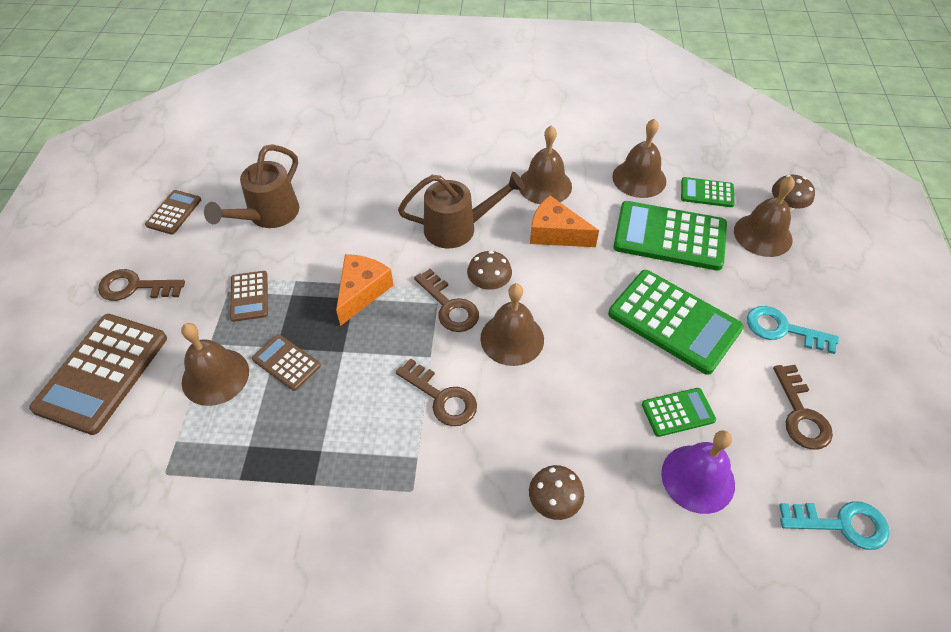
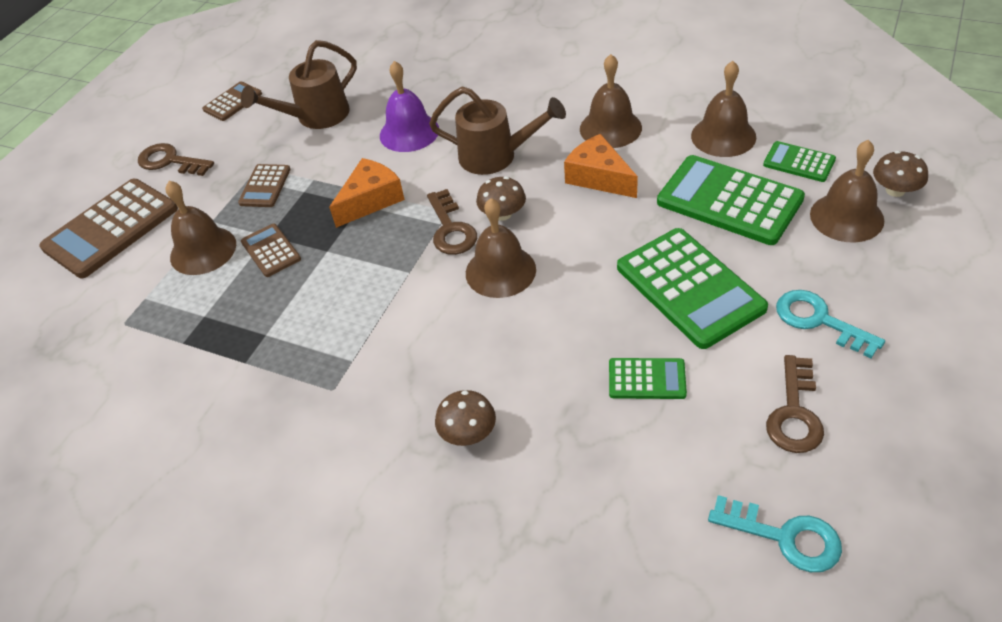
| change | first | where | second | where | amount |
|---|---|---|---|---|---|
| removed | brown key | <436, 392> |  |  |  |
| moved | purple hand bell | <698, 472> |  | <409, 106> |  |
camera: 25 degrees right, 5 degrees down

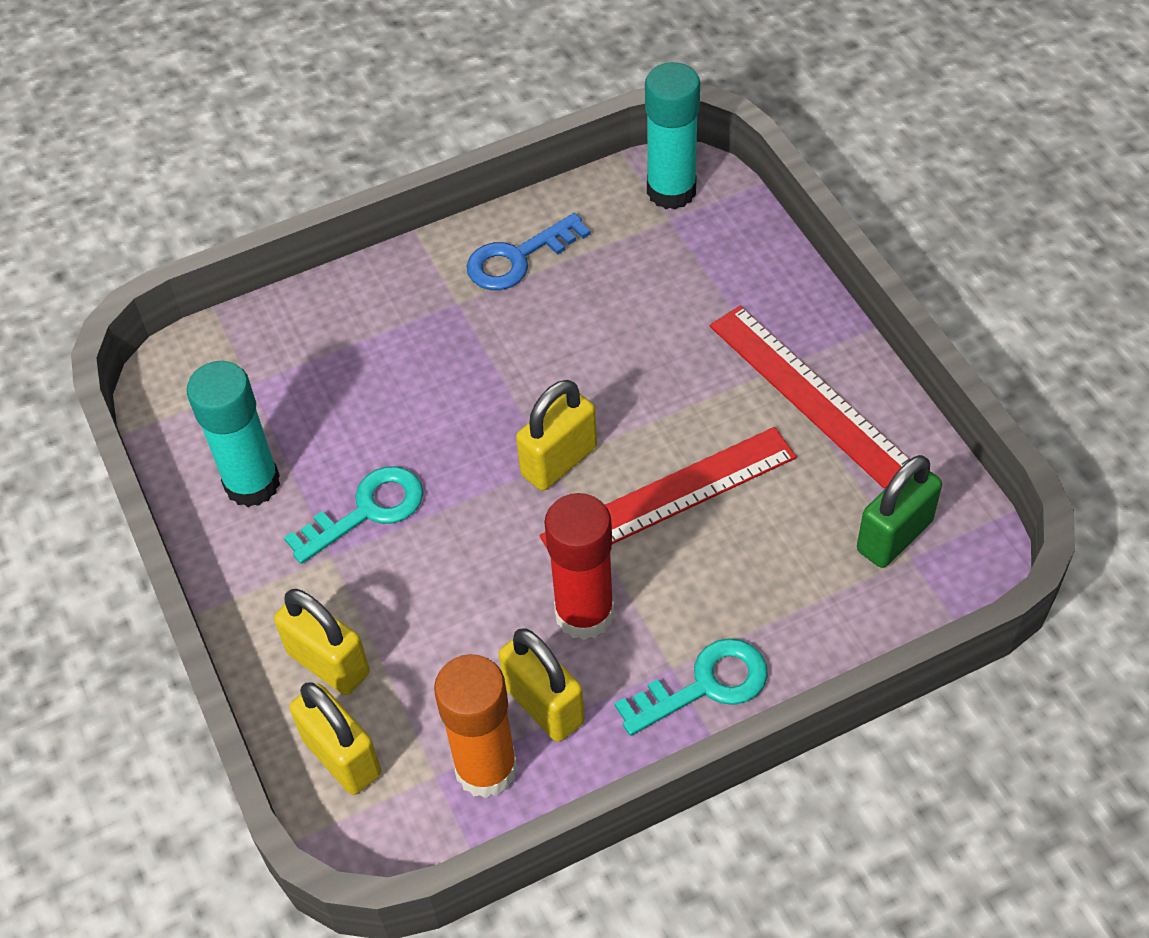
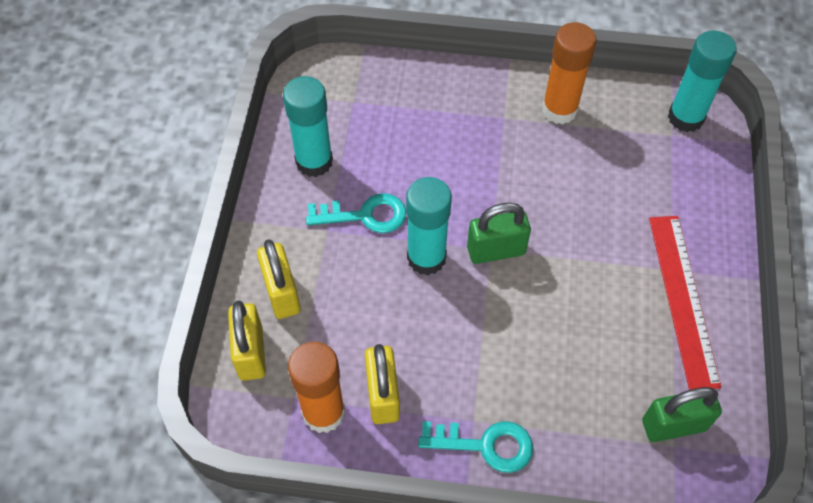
| change | first | where | second | where | amount |
|---|---|---|---|---|---|
| replaced | blue key | <528, 251> | bright orange stick of glue | <569, 73> |  |
| recoloured | yellow padlock | <556, 435> | green padlock | <499, 233> |  |
| removed | scarlet measuring stick | <668, 487> |  |  |  |
| removed | scarlet stick of glue | <579, 566> |  |  |  |
| added |  |  | teal stick of glue | <429, 226> |  |
camera: 30 degrees right, 5 degrees up

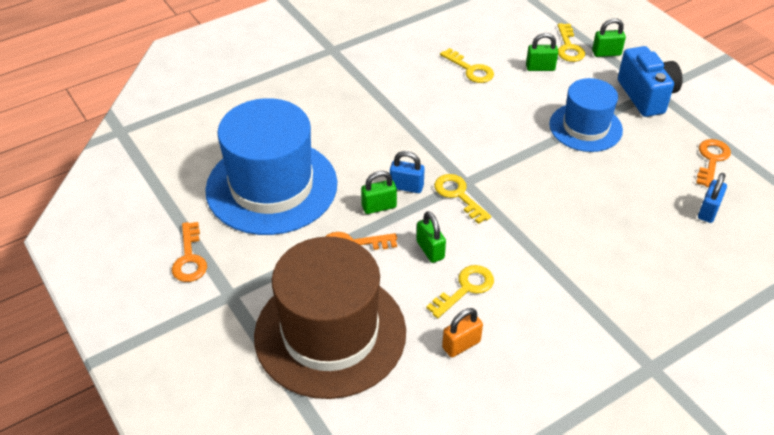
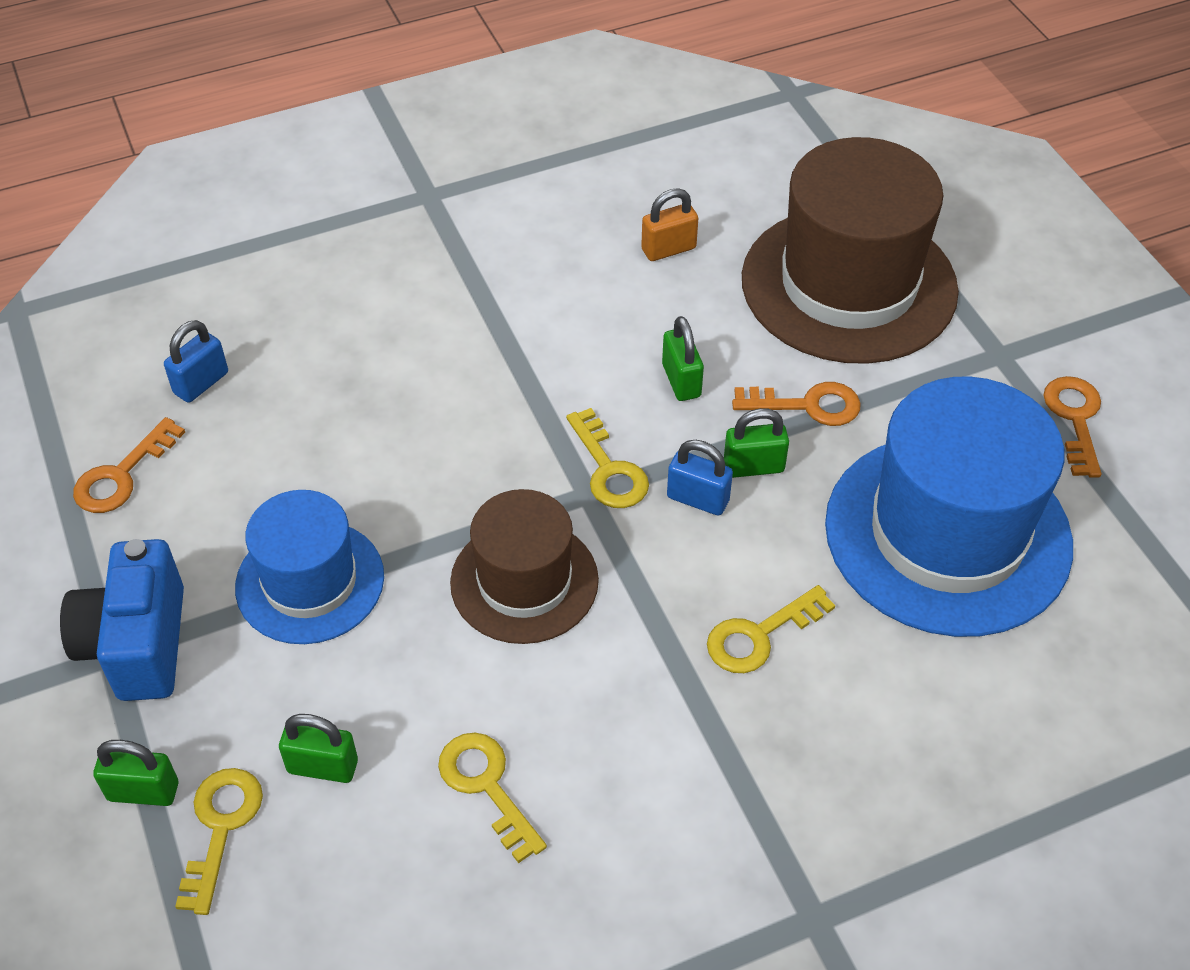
| change | first | where | second | where | amount |
|---|---|---|---|---|---|
| moved | yellow key | <460, 291> |  | <771, 629> |  |
| added |  |  | brown tall hat | <524, 566> |  |
camera: 170 degrees left, 5 degrees up

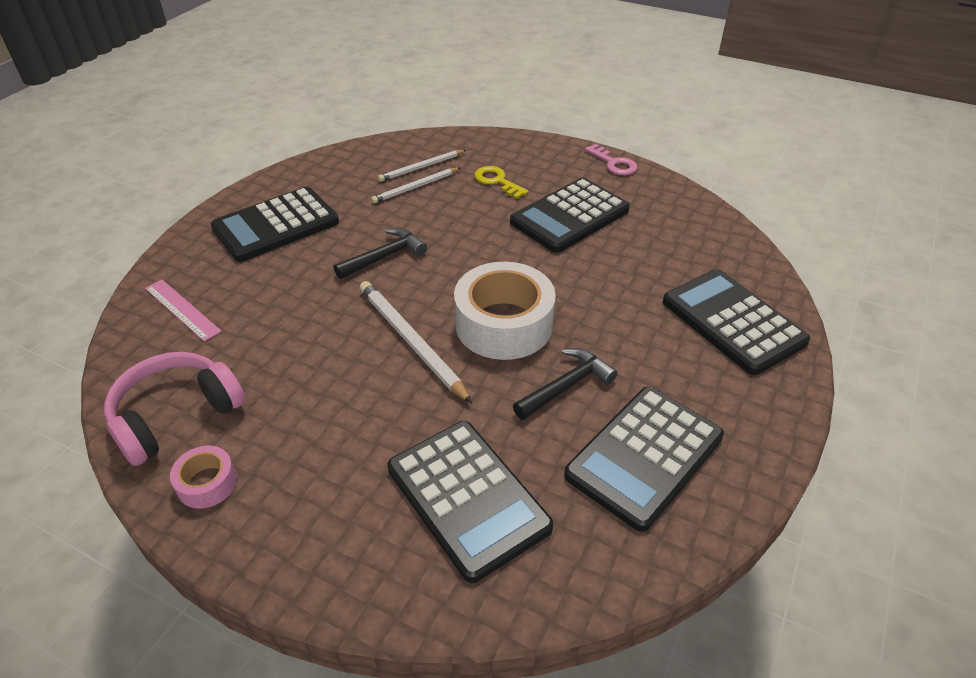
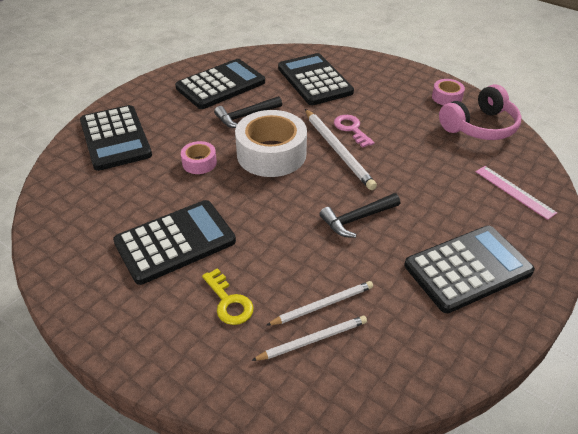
| change | first | where | second | where | amount |
|---|---|---|---|---|---|
| moved | rose-pink key | <611, 159> |  | <354, 131> |  |
| added |  |  | rose-pink roll of tape | <199, 157> |  |
camera: 170 degrees left, 0 degrees up

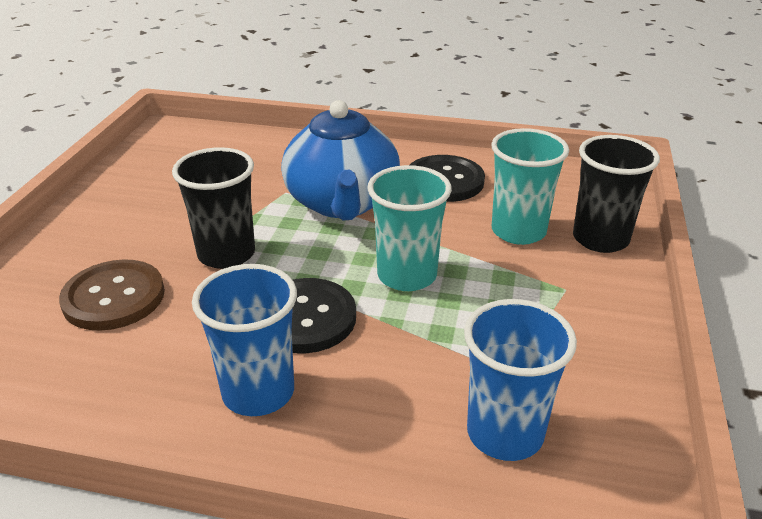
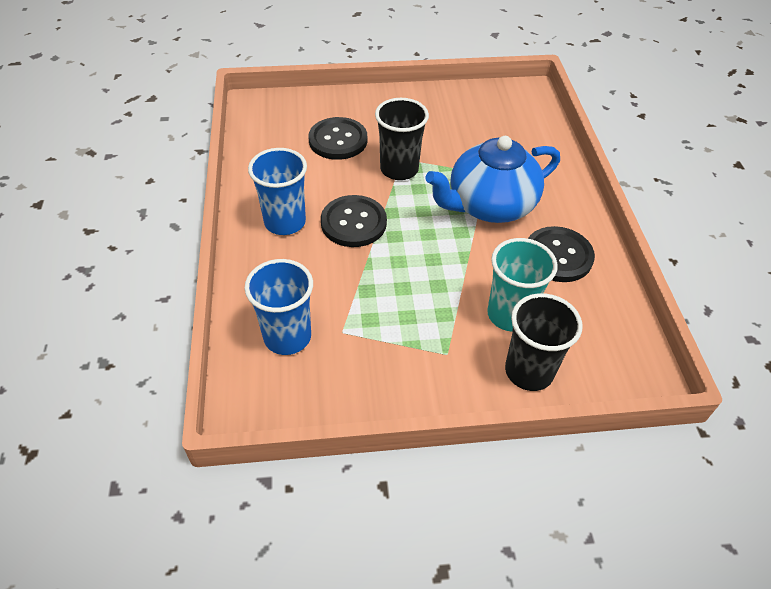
| change | first | where | second | where | amount |
|---|---|---|---|---|---|
| removed | teal cup | <409, 228> |  |  |  |
| recoloured | brown shirt button | <112, 295> | black shirt button | <337, 138> |  |
camera: 70 degrees right, 15 degrees up

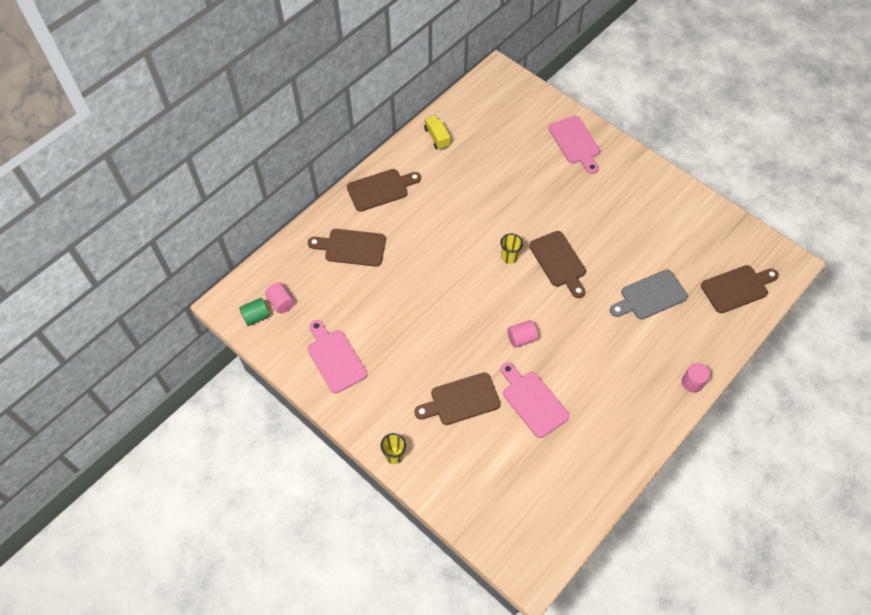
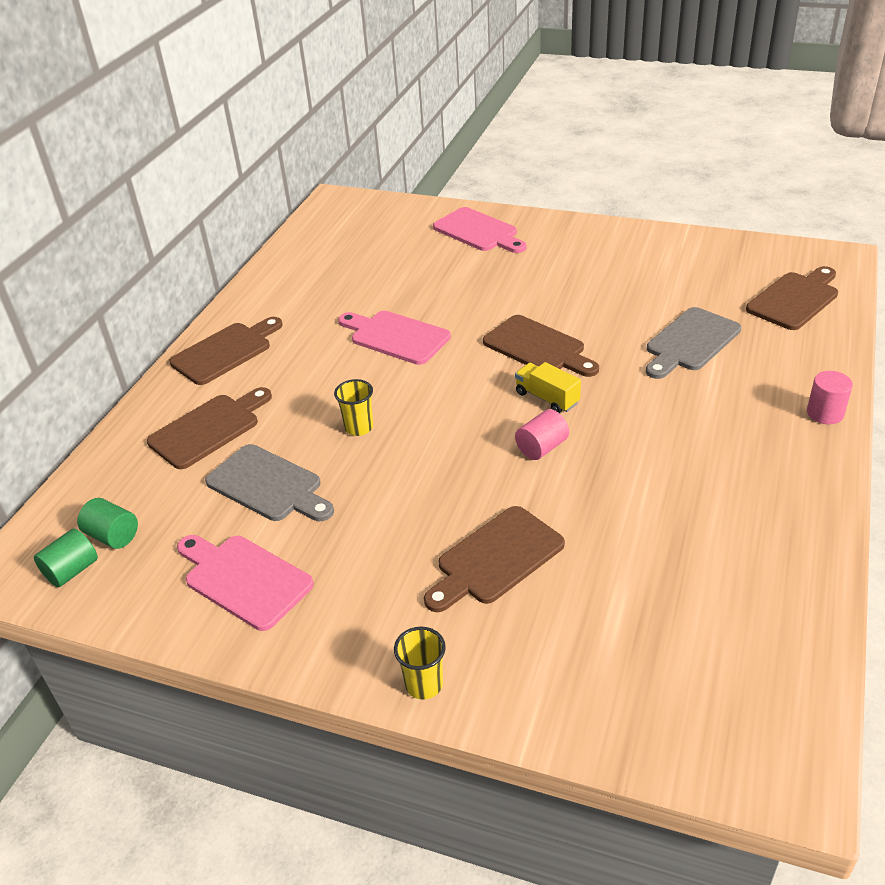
| change | first | where | second | where | amount |
|---|---|---|---|---|---|
| moved | yellow truck | <437, 132> |  | <548, 387> |  |
| turned | brown chopping board | <347, 248> |  | <209, 428> | 150 degrees clockwise |
| moved | yellow cup | <512, 248> |  | <353, 407> |  |
| recoloured | rose-pink cylinder shape | <280, 297> | green cylinder shape | <107, 523> |  |
| moved | rose-pink chopping board | <535, 400> |  | <394, 338> |  |
| added |  |  | gray chopping board | <269, 482> |  |
camera: 20 degrees left, 20 degrees down

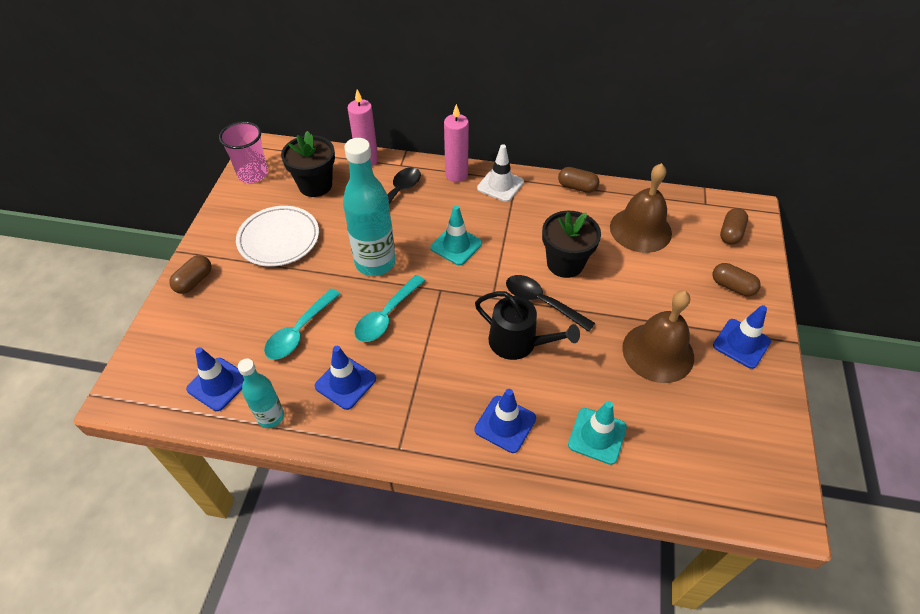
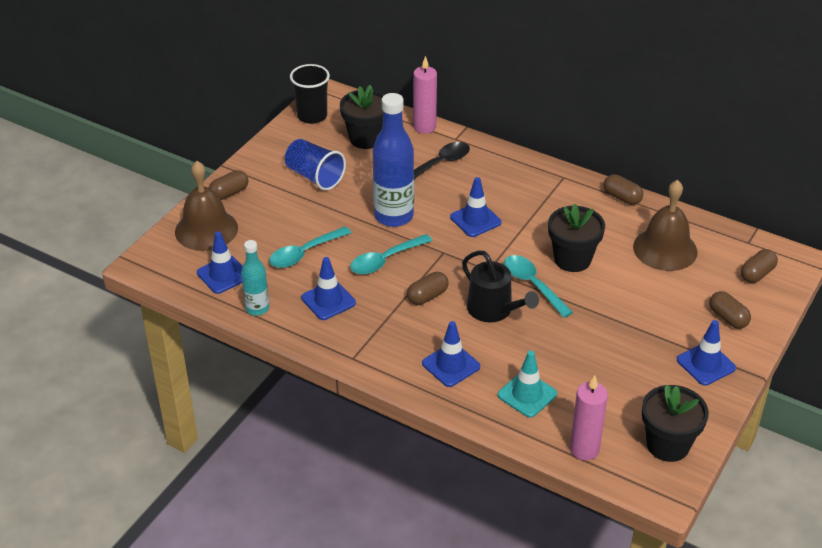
| change | first | where | second | where | amount |
|---|---|---|---|---|---|
| moved | rose-pink wax candle | <456, 143> |  | <589, 418> |  |
| recoloured | rose-pink cup | <243, 152> | black cup | <310, 94> |  |
| recoloured | teal flask | <369, 207> | blue flask | <393, 160> |  |
| removed | pure white road cone | <500, 173> |  |  |  |
| recoloured | teal road cone | <456, 235> | blue road cone | <476, 207> |  |
| replaced | pure white dinner plate | <277, 236> | blue cup | <315, 165> |  |
| recoloured | black spoon | <550, 303> | teal spoon | <538, 286> |  |
| moved | brown hand bell | <658, 337> |  | <206, 206> |  |
| added |  |  | brown pill | <428, 288> |  |
| added |  |  | black flower pot | <675, 423> |  |
camera: 20 degrees right, 10 degrees down

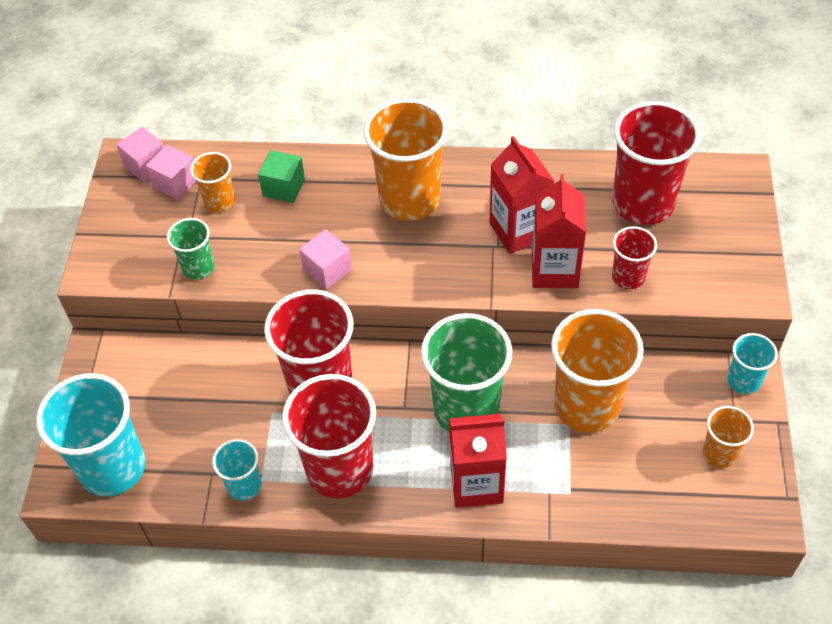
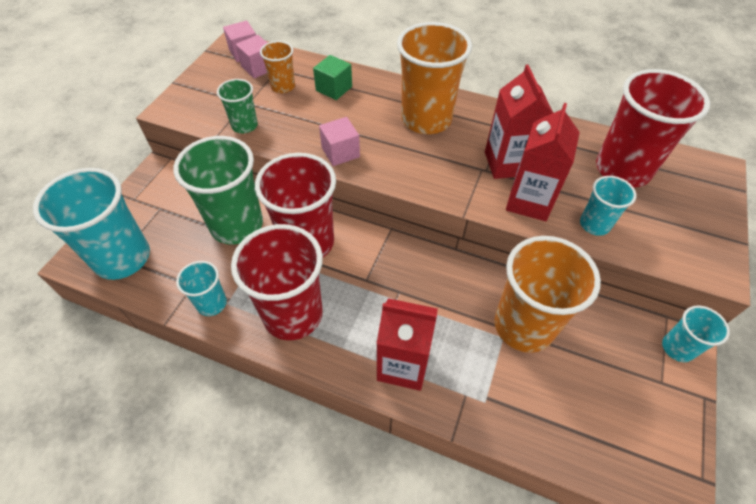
| change | first | where | second | where | amount |
|---|---|---|---|---|---|
| recoloured | scarlet cup | <634, 257> | teal cup | <608, 206> |  |
| moved | green cup | <466, 372> |  | <218, 190> |  |
| removed | bright orange cup | <728, 437> |  |  |  |
camera: 15 degrees right, 0 degrees up

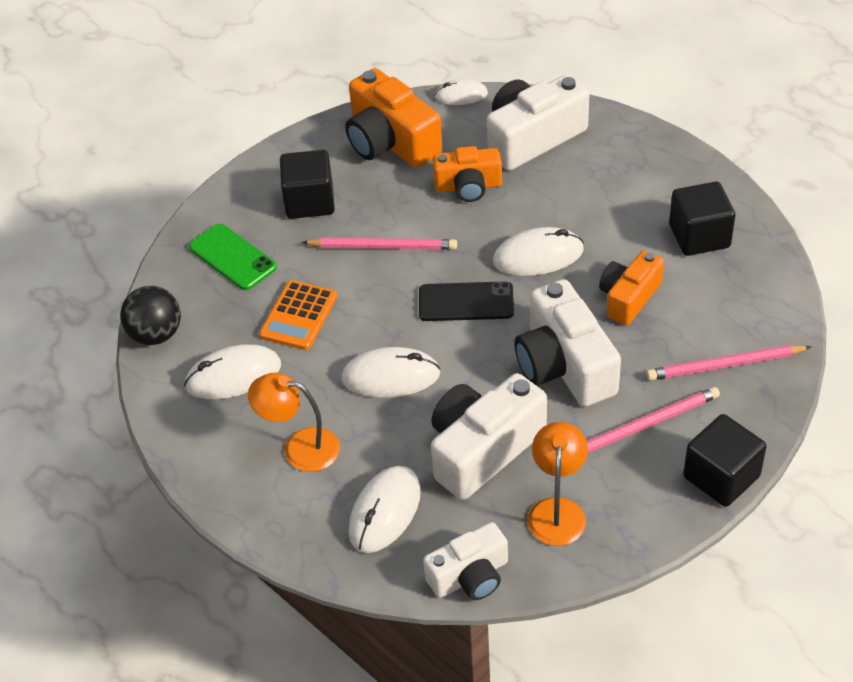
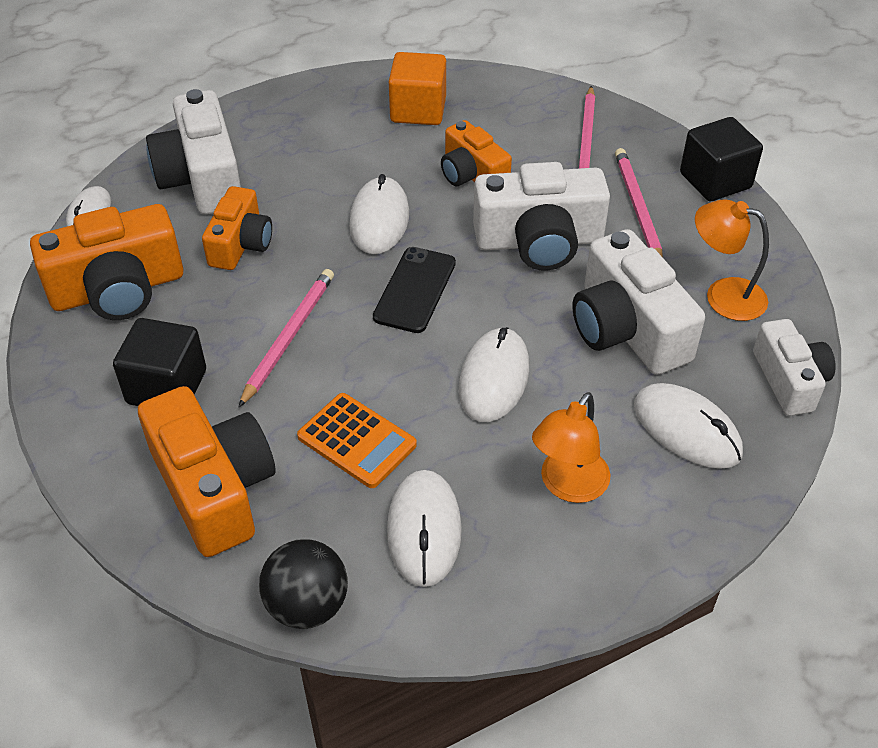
| change | first | where | second | where | amount |
|---|---|---|---|---|---|
| recoloured | black block | <702, 218> | bright orange block | <417, 88> |  |
| replaced | green phone | <233, 257> | bright orange photo camera | <207, 471> |  |
camera: 75 degrees left, 0 degrees up

